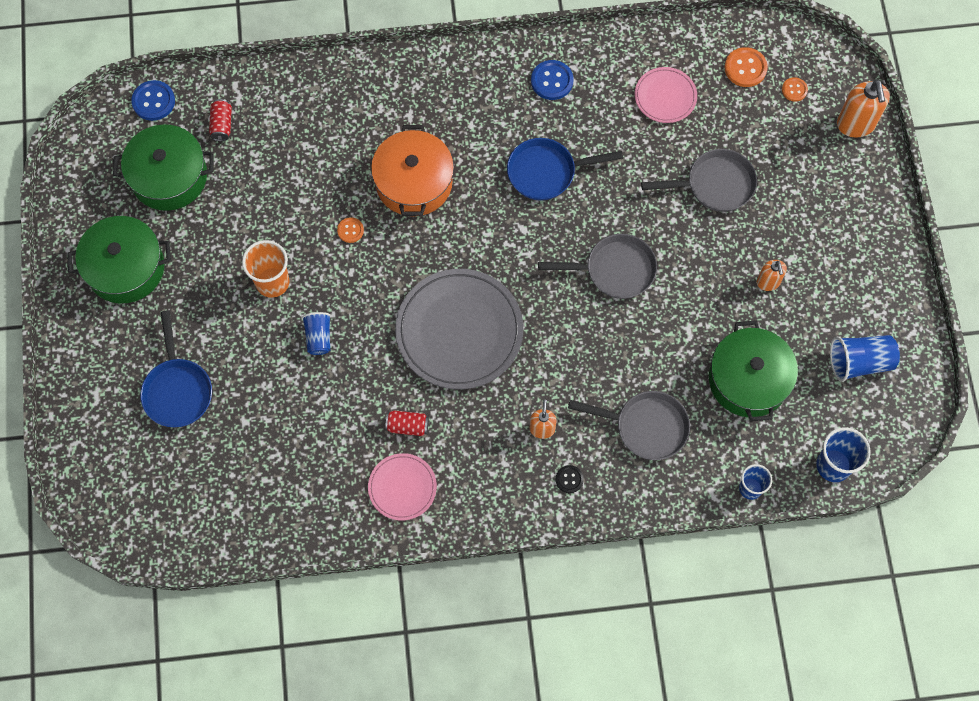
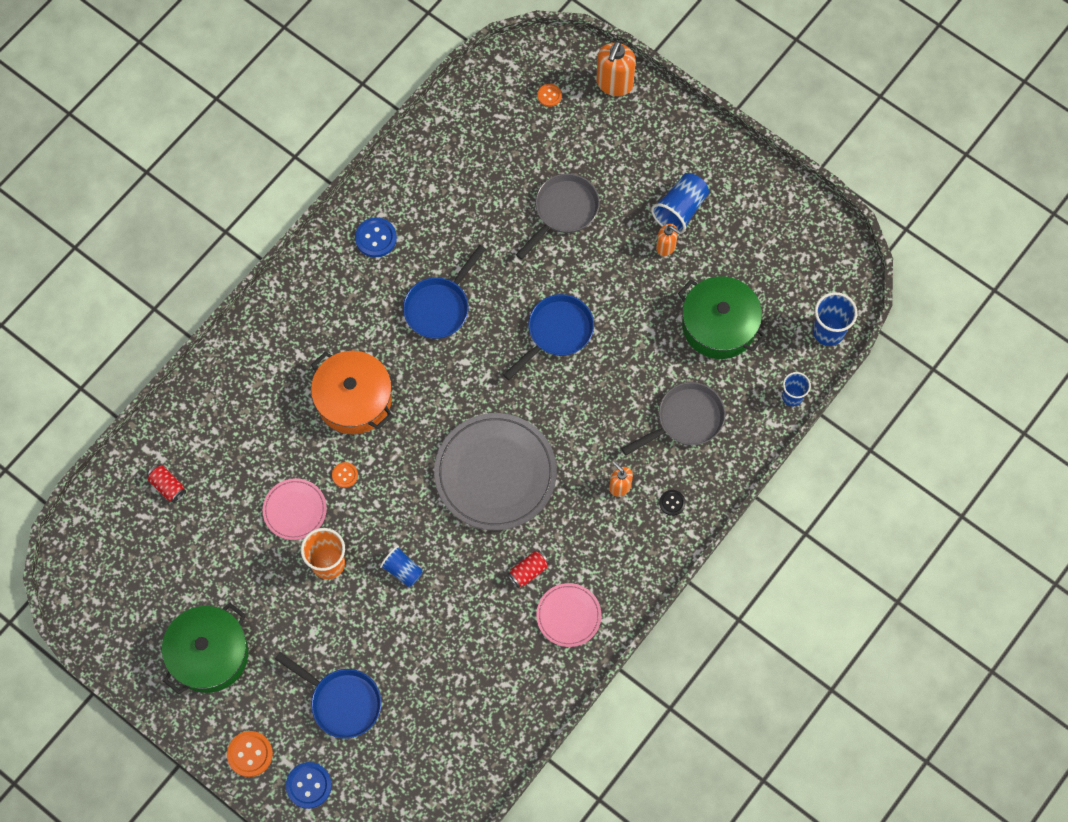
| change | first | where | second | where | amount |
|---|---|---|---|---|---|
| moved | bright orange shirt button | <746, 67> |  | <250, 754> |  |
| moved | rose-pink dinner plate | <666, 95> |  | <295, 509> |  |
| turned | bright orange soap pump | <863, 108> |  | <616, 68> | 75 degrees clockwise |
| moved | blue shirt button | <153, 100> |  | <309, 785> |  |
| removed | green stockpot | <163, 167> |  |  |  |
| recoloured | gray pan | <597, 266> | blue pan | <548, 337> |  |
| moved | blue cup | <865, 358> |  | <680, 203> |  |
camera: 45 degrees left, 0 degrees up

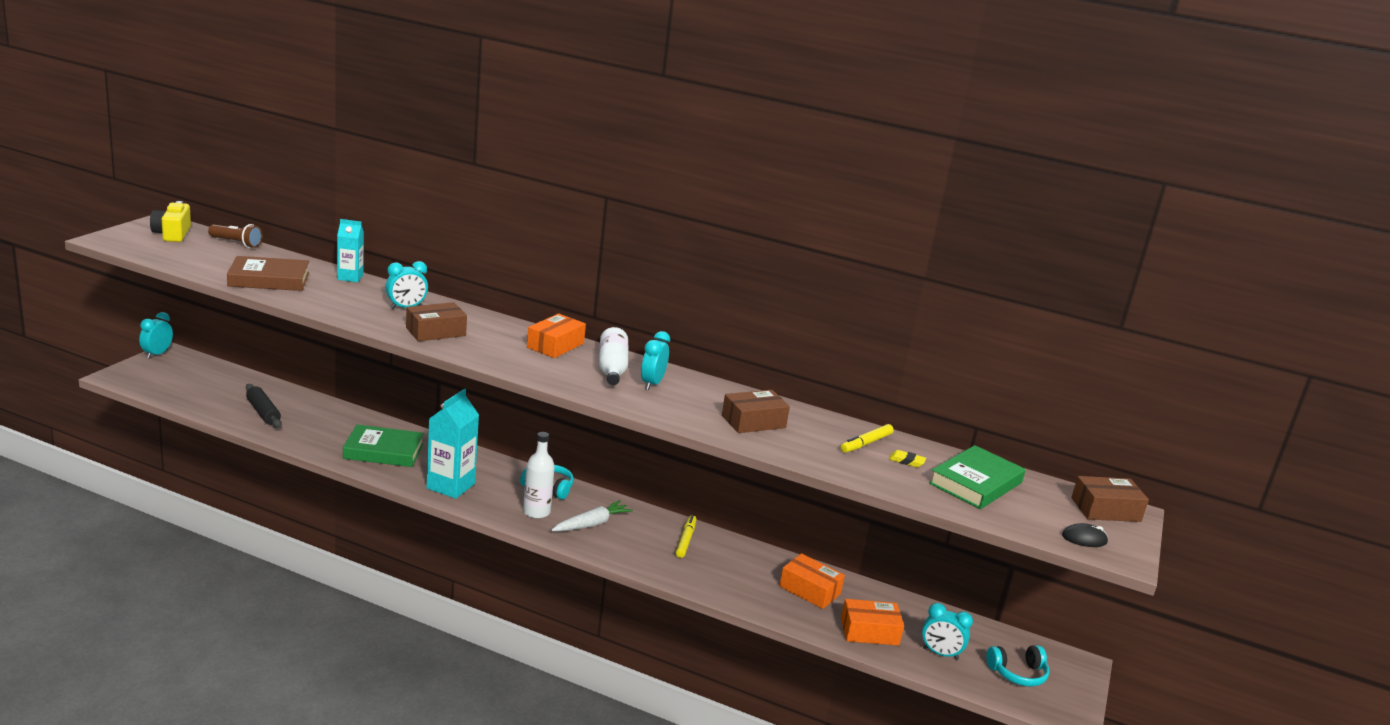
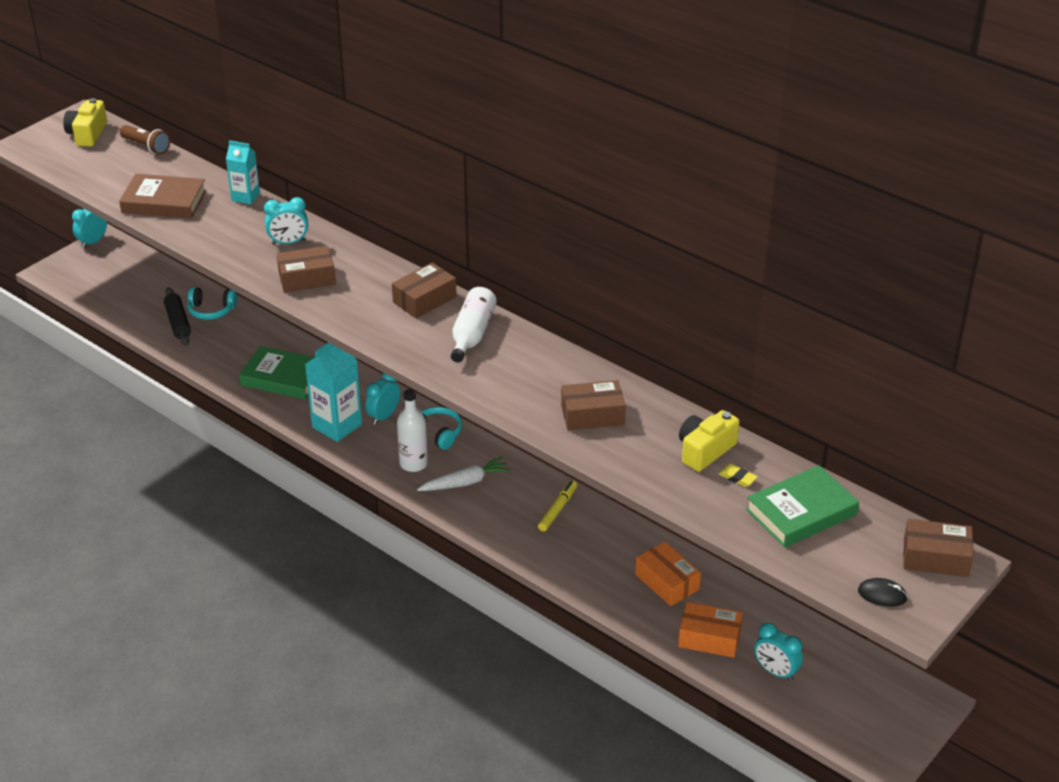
| change | first | where | second | where | amount |
|---|---|---|---|---|---|
| recoloured | bright orange box | <556, 336> | brown box | <424, 290> |  |
| moved | teal clock | <655, 360> |  | <382, 399> |  |
| replaced | yellow marker | <867, 438> | yellow photo camera | <709, 441> |  |
| moved | teal over-ear headphones | <1017, 666> |  | <212, 303> |  |
camera: 20 degrees right, 15 degrees up

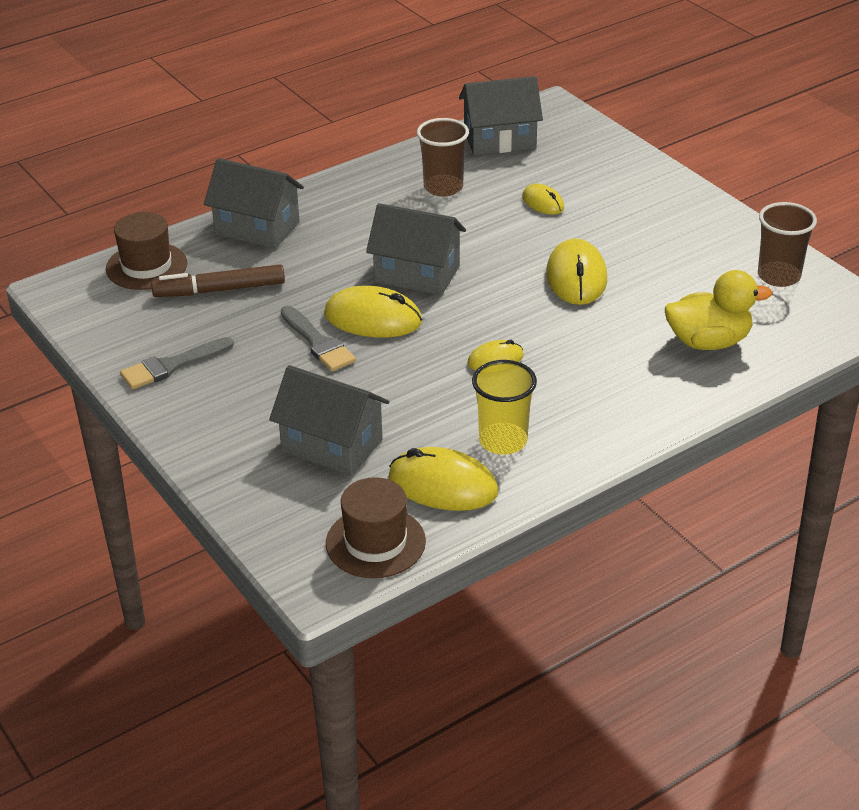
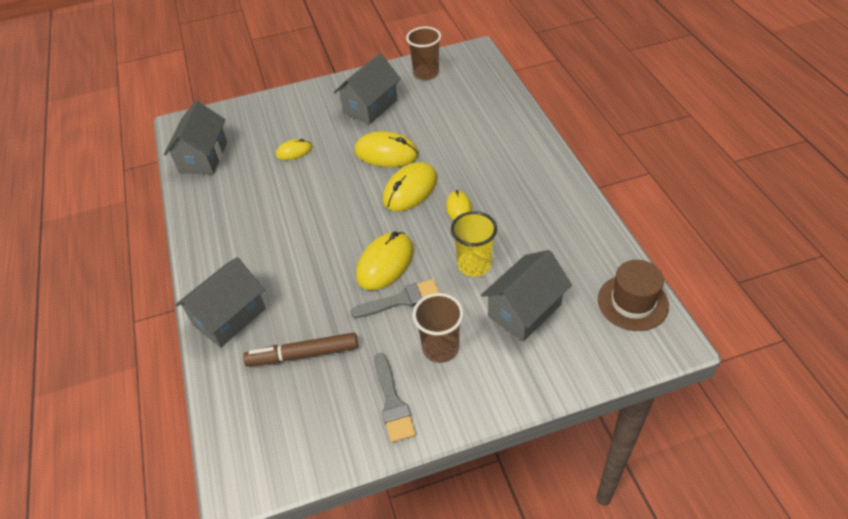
| change | first | where | second | where | amount |
|---|---|---|---|---|---|
| moved | brown cup | <443, 157> |  | <438, 328> |  |
| moved | gray cottage | <416, 249> |  | <367, 89> |  |
| removed | brown tall hat | <146, 251> |  |  |  |
| turned | brown marker | <218, 281> |  | <300, 349> | 75 degrees clockwise |
| removed | yellow toy duck | <718, 310> |  |  |  |
| moved | yellow cup | <504, 407> |  | <474, 244> |  |
| moved | yellow PC mouse | <443, 479> |  | <410, 186> |  |
camera: 70 degrees left, 10 degrees up

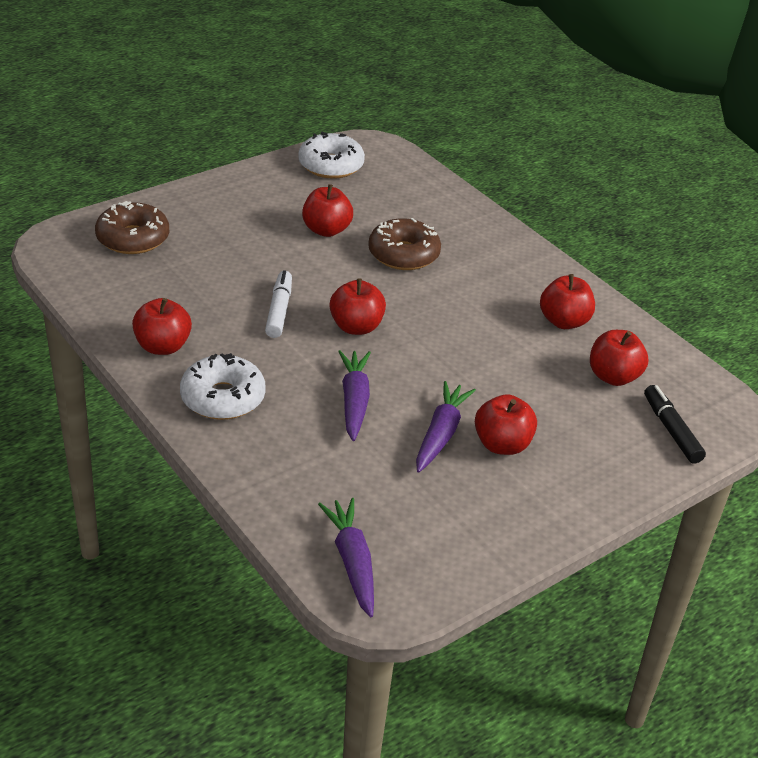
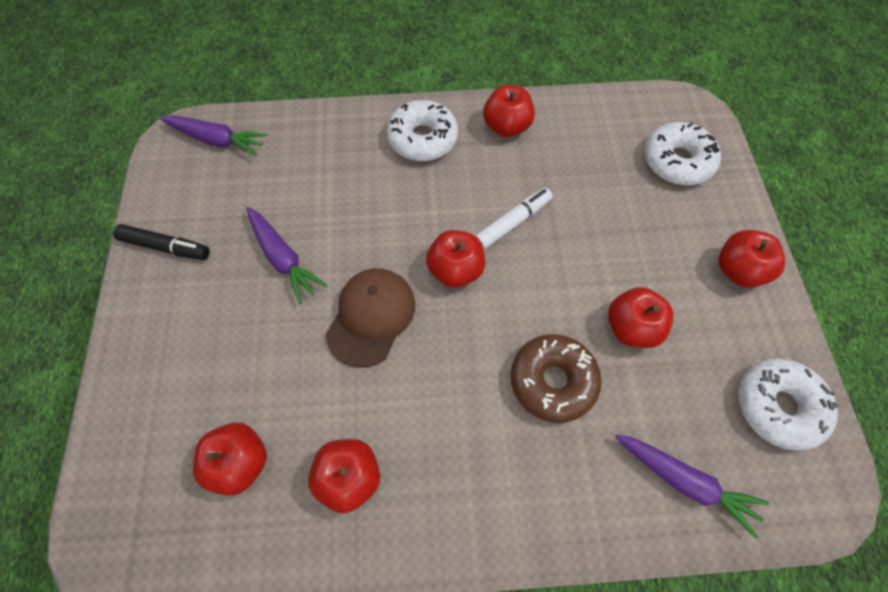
| change | first | where | second | where | amount |
|---|---|---|---|---|---|
| recoloured | brown glazed donut | <132, 227> | pure white glazed donut | <682, 153> |  |
| turned | pure white marker | <278, 304> |  | <513, 219> | 75 degrees counterclockwise |
| moved | purple toy carrot | <354, 395> |  | <692, 486> |  |
| moved | black marker | <675, 424> |  | <161, 242> |  |
| moved | scarlet toy apple | <506, 424> |  | <752, 259> |  |
| added |  |  | brown baseball cap | <370, 318> |  |
camera: 125 degrees right, 25 degrees up

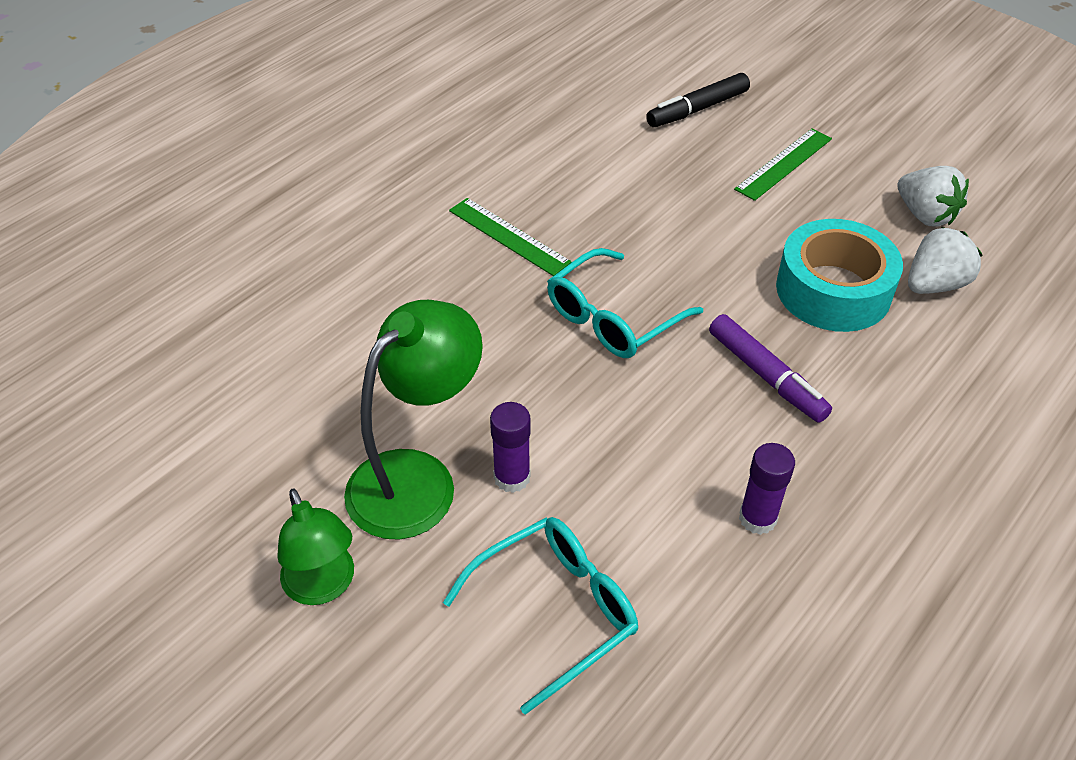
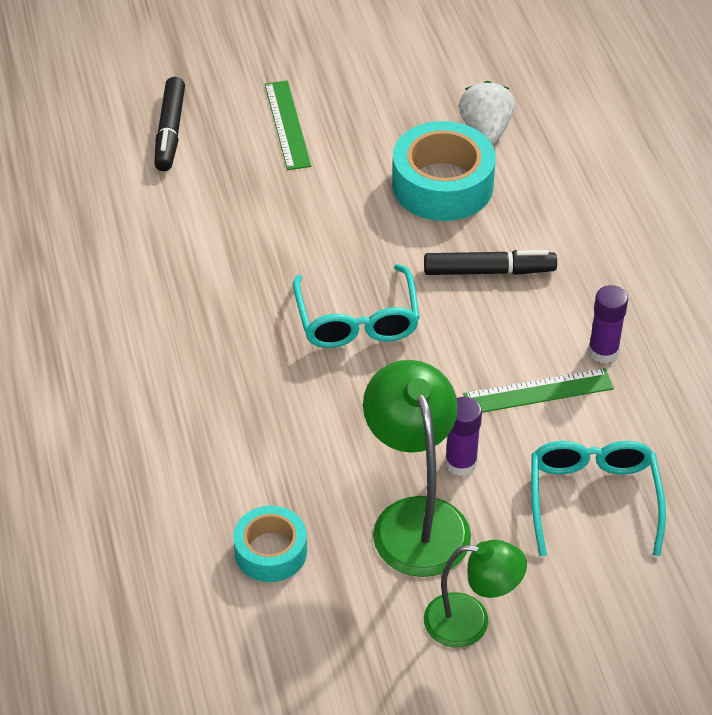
| change | first | where | second | where | amount |
|---|---|---|---|---|---|
| removed | pure white strawberry | <933, 196> |  |  |  |
| moved | green measuring stick | <510, 237> |  | <538, 390> |  |
| recoloured | purple marker | <770, 368> | black marker | <490, 262> |  |
| added |  |  | teal roll of tape | <270, 544> |  |
camera: 55 degrees left, 0 degrees up

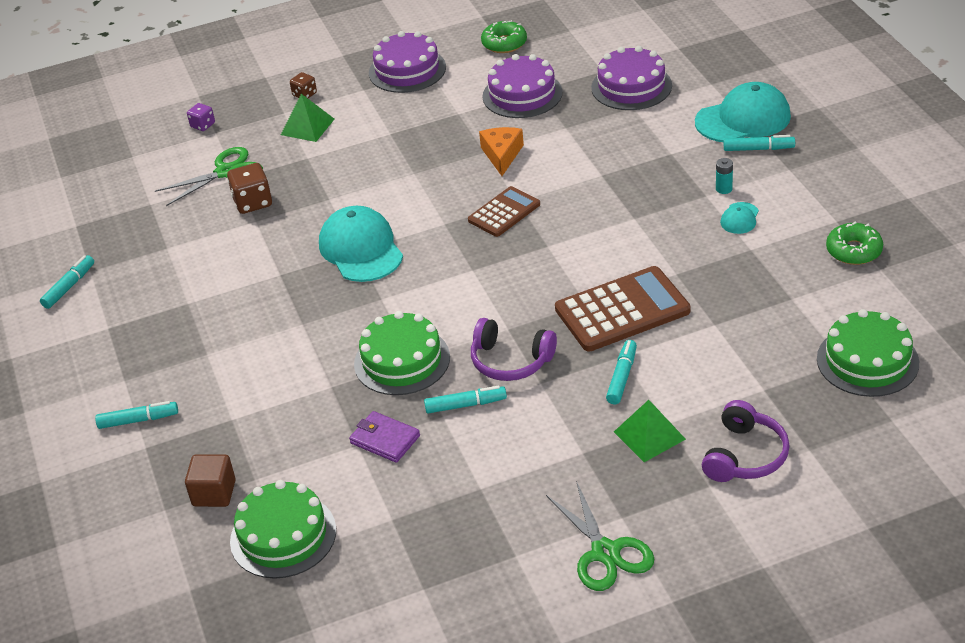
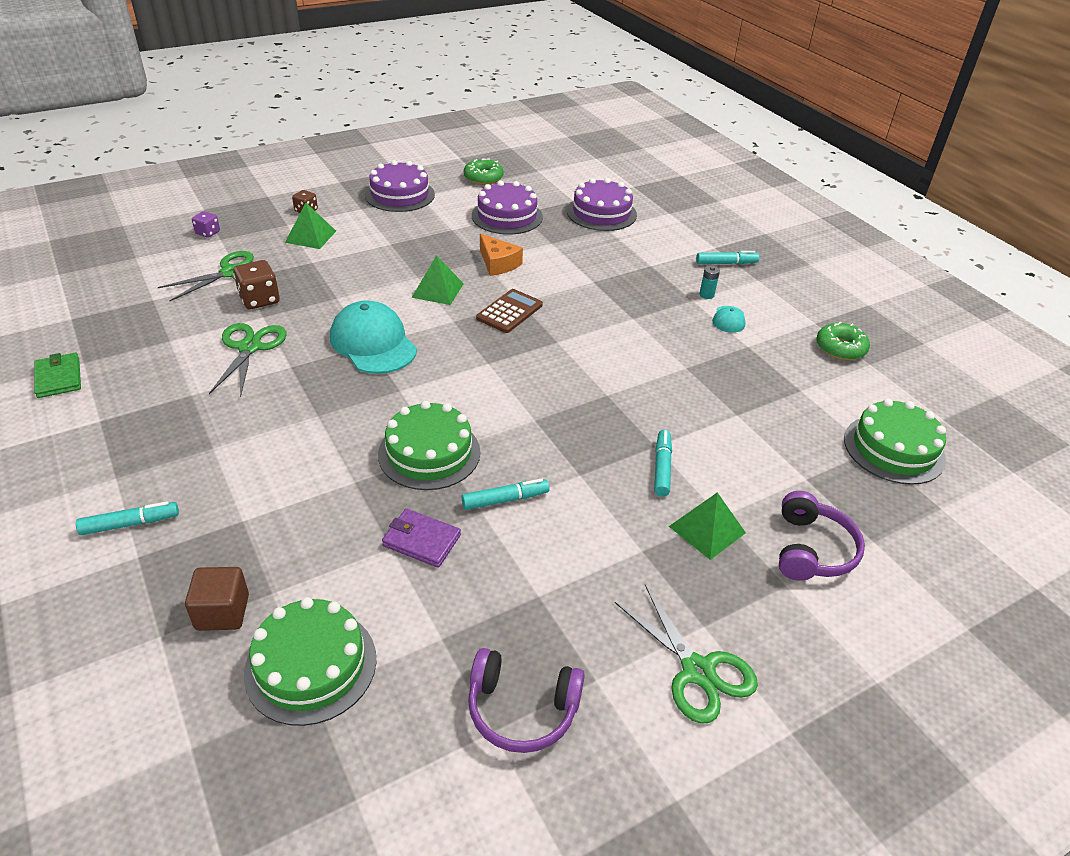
| change | first | where | second | where | amount |
|---|---|---|---|---|---|
| removed | teal baseball cap | <743, 112> |  |  |  |
| turned | bright orange cheese | <501, 151> |  | <501, 255> | 150 degrees clockwise |
| replaced | teal marker | <67, 282> | green card wallet | <57, 375> |  |
| removed | brown adding machine | <623, 308> |  |  |  |
| moved | purple over-ear headphones | <514, 349> |  | <526, 700> |  |
| added |  |  | green pyramid | <438, 280> |  |
| added |  |  | green pair of scissors | <248, 360> |  |
camera: 15 degrees left, 0 degrees up

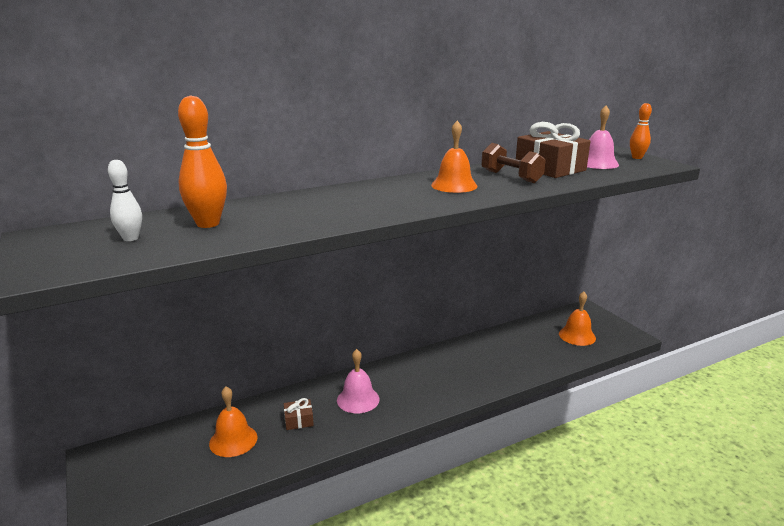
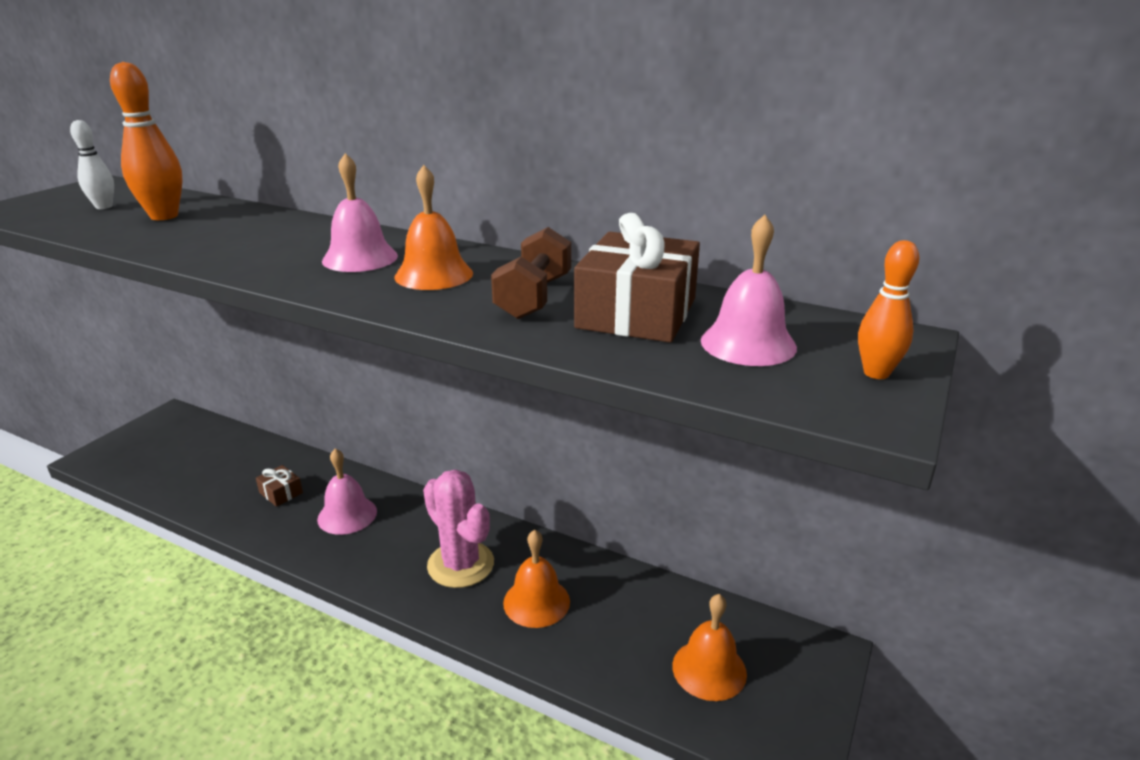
| change | first | where | second | where | amount |
|---|---|---|---|---|---|
| moved | bright orange hand bell | <233, 422> |  | <536, 579> |  |
| added |  |  | rose-pink hand bell | <360, 212> |  |
| added |  |  | rose-pink prickly plant | <458, 529> |  |
camera: 55 degrees right, 5 degrees up

